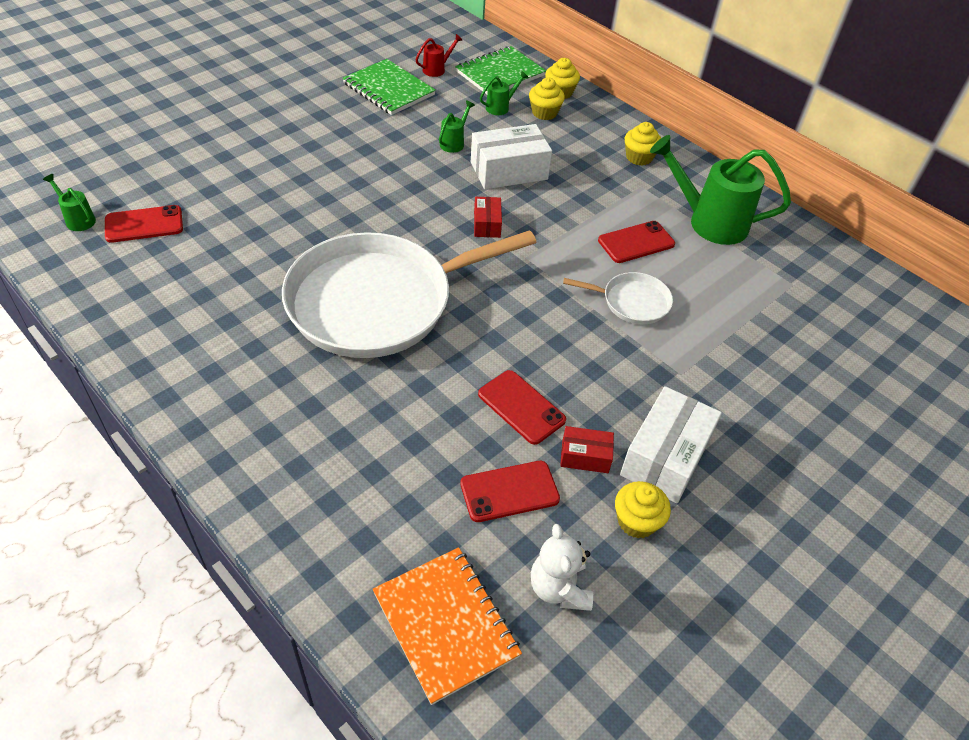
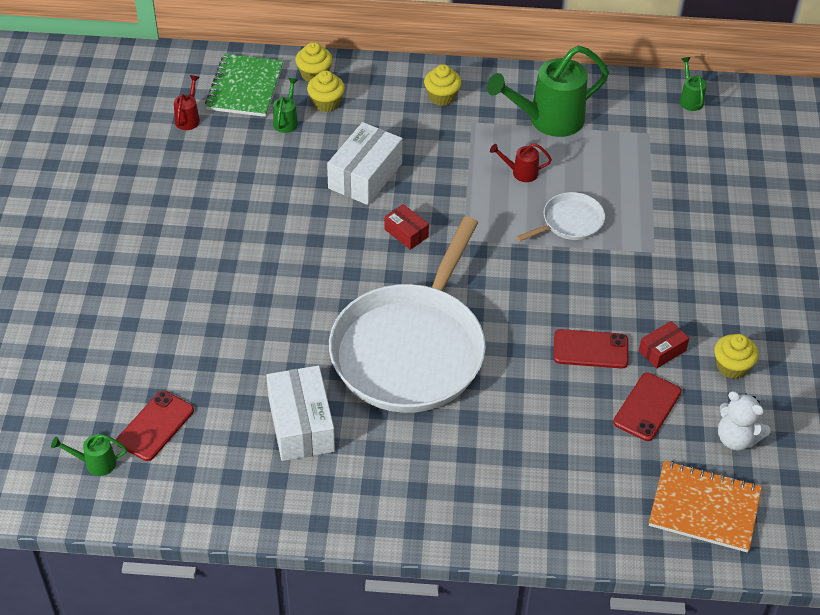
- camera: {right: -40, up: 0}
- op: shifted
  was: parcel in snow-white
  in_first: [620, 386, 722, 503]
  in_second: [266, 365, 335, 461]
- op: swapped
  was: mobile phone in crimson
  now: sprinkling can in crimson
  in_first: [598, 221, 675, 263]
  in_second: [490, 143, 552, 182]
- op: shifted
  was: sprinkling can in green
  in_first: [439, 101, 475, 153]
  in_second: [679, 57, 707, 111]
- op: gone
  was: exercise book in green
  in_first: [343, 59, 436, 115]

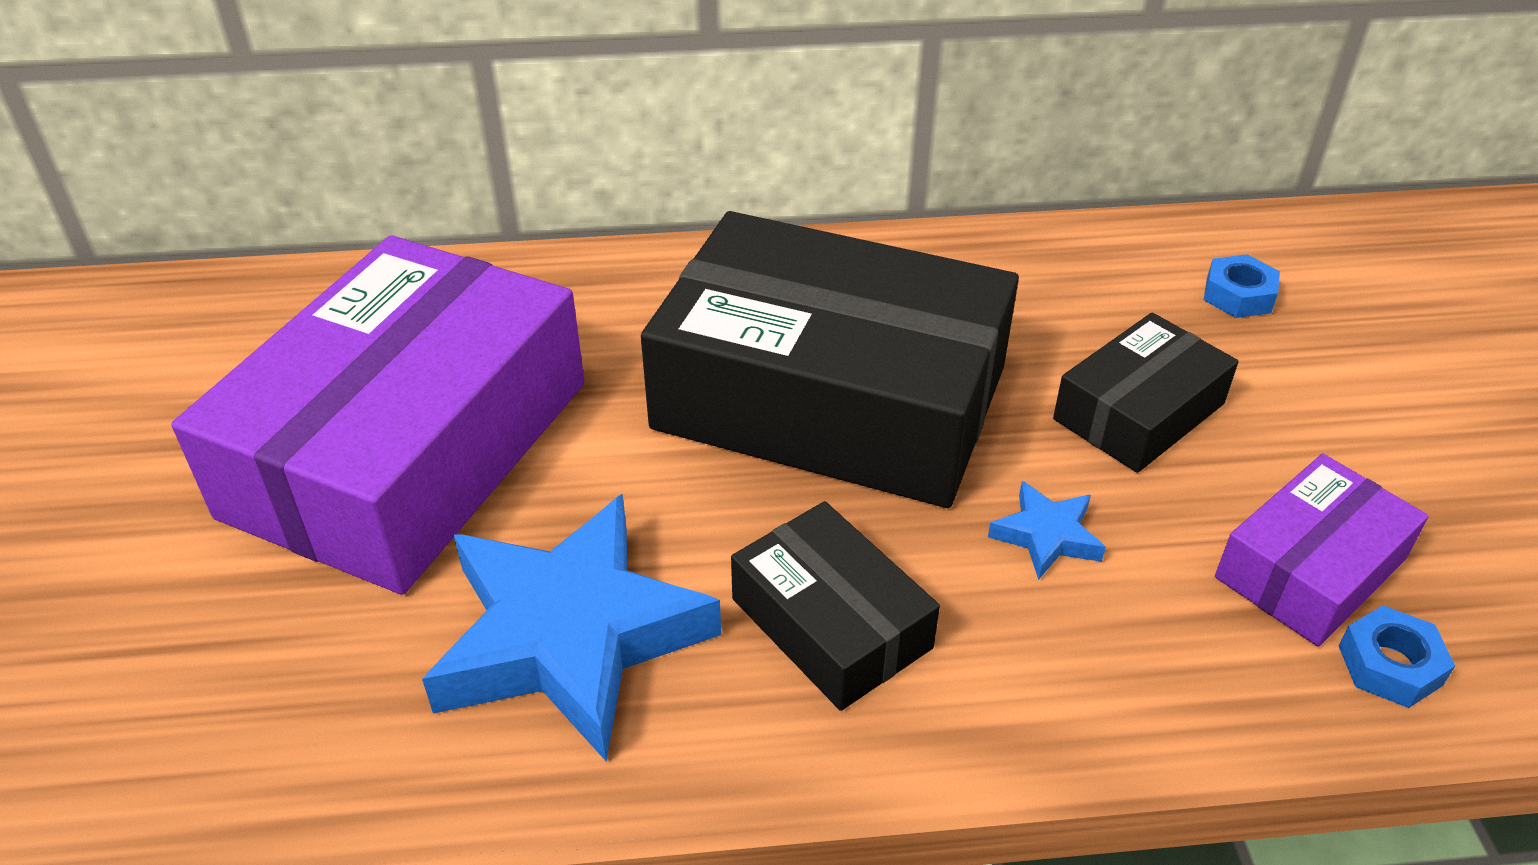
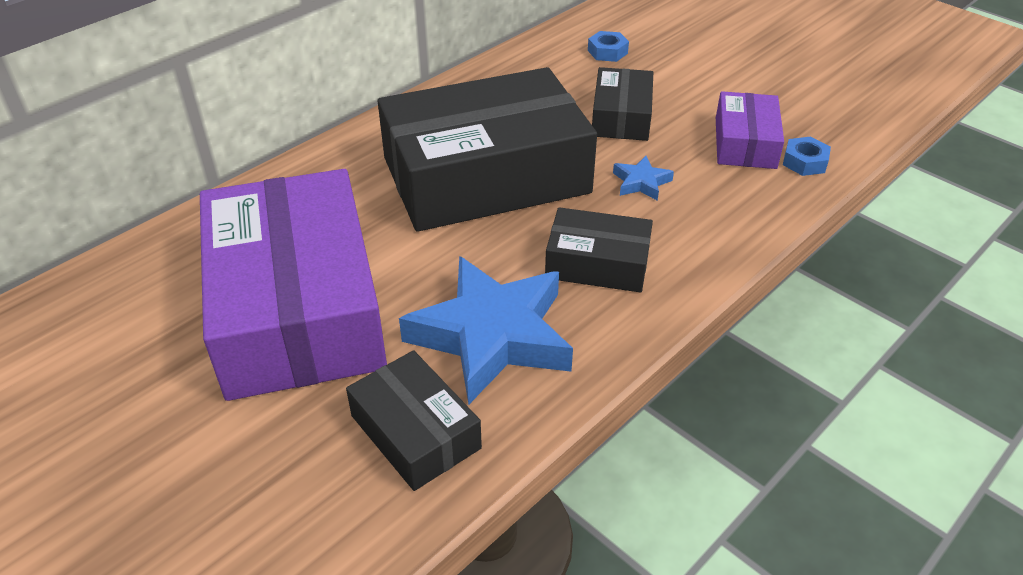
- camera: {right: -40, up: 0}
- op: new
  now: parcel in jet-black
  in_second: [346, 350, 482, 491]

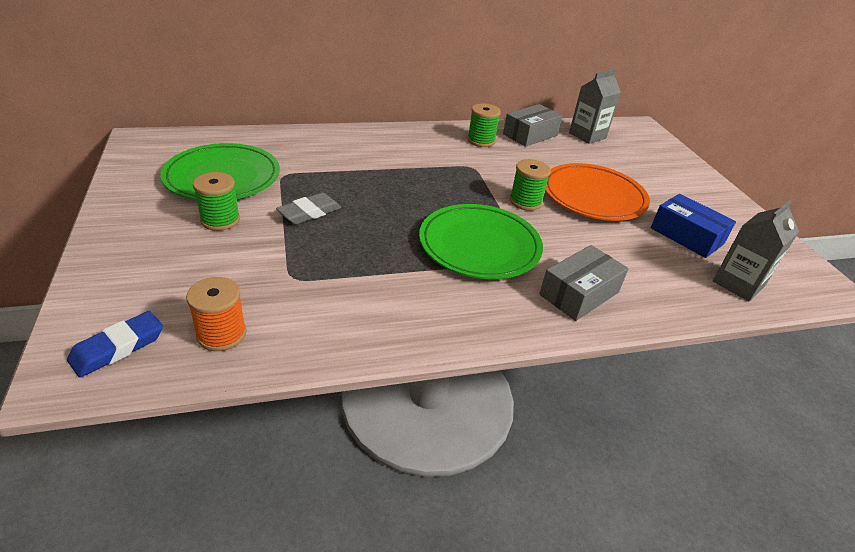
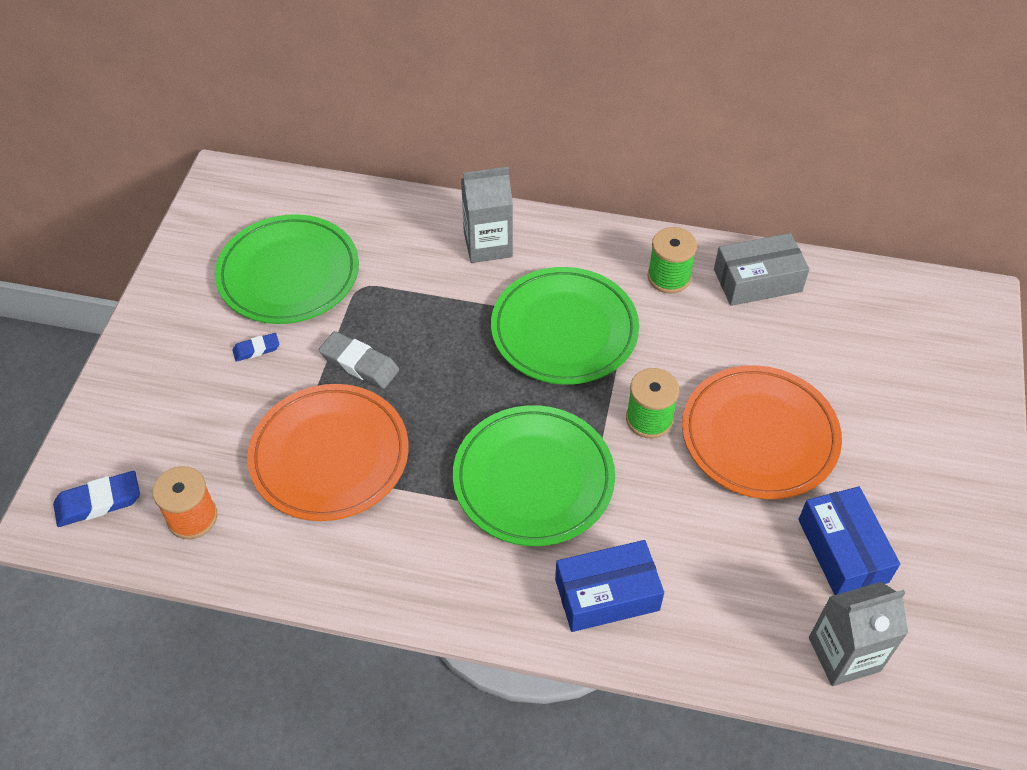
- camera: {right: 30, up: 15}
- op: swapped
  was: bobbin in green
  now: eraser in royal blue
  in_first: [193, 172, 240, 231]
  in_second: [232, 333, 280, 362]
- op: new
  now: dinner plate in bright orange
  in_second: [247, 384, 409, 521]
- op: rotated
  was: eraser in gray
  in_first: [276, 193, 341, 225]
  in_second: [319, 331, 399, 389]
  clockwise: 45
- op: shifted
  was: milk carton in gray
  in_first: [569, 69, 621, 144]
  in_second: [461, 167, 513, 263]
- op: new
  now: dinner plate in green
  in_second: [491, 267, 639, 385]
- op: repainted
  was: parcel in gray
  now: parcel in royal blue
  in_first: [539, 245, 629, 321]
  in_second: [555, 540, 664, 632]

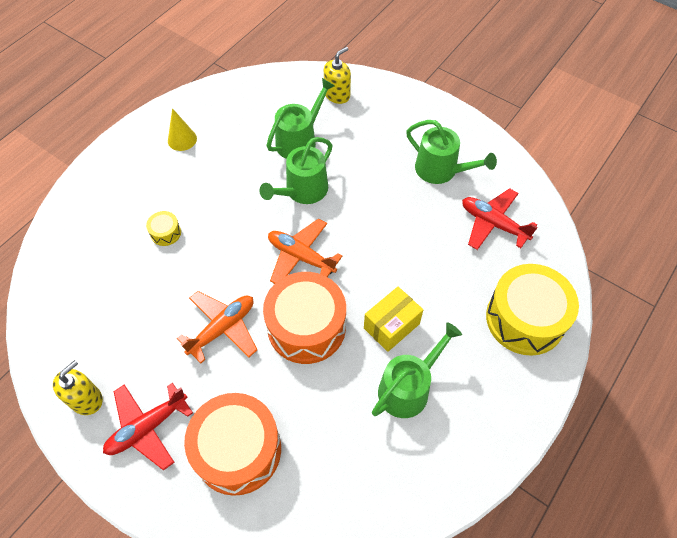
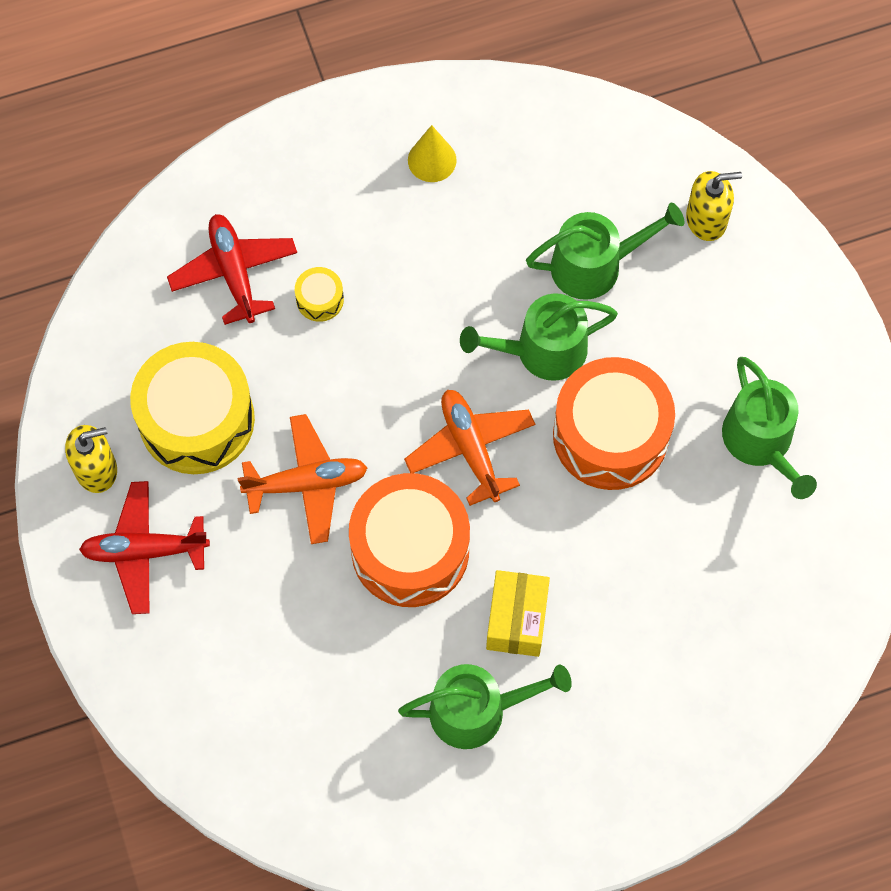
- camera: {right: 35, up: 10}
- op: shifted
  was: toy drum in bright yellow
  in_first: [486, 264, 579, 356]
  in_second: [130, 342, 255, 474]
- op: shifted
  was: toy plane in crimson
  in_first: [462, 188, 538, 250]
  in_second: [167, 214, 297, 325]
- op: rotated
  was: parcel in bright yellow
  in_first: [364, 287, 423, 352]
  in_second: [486, 570, 550, 657]
  clockwise: -75
- op: shifted
  was: toy drum in bright orange
  in_first: [184, 393, 281, 496]
  in_second: [553, 357, 675, 490]

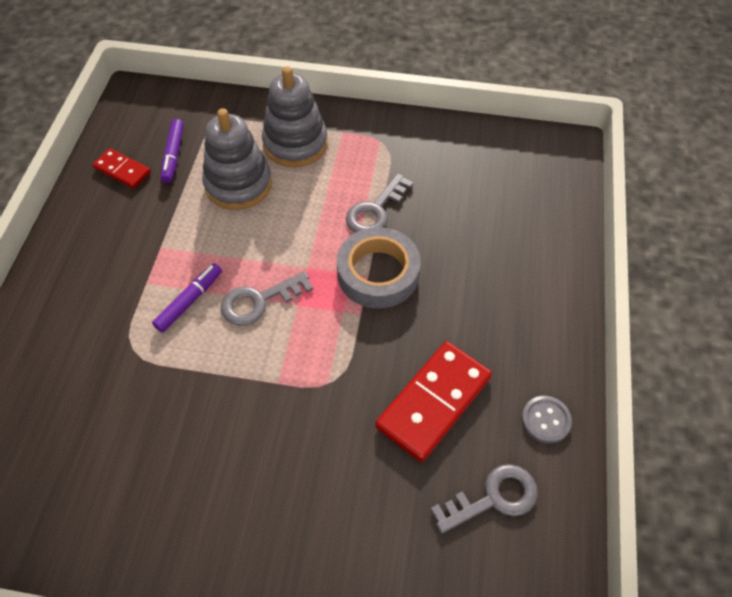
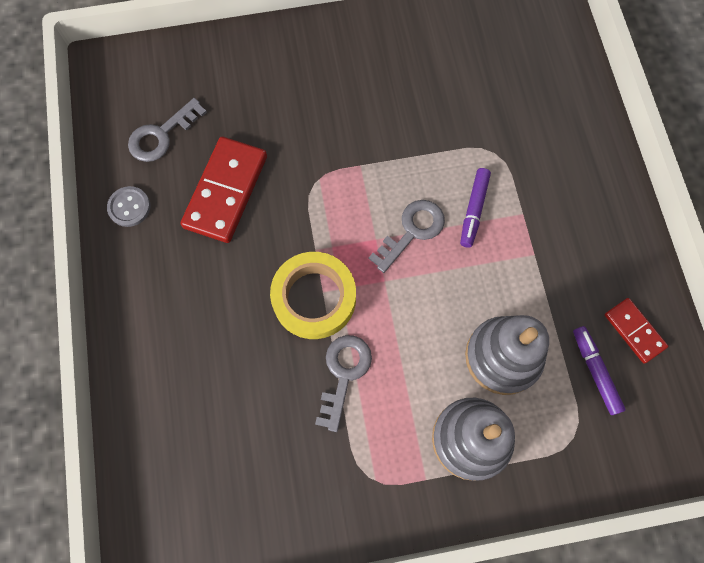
- camera: {right: 160, up: 15}
- op: repainted
  was: sticky tape in gray
  now: sticky tape in bright yellow
  in_first: [337, 227, 421, 309]
  in_second: [270, 252, 356, 339]
- op: rotated
  was: domino tile in crimson
  in_first: [92, 148, 151, 189]
  in_second: [605, 298, 668, 364]
  clockwise: 45

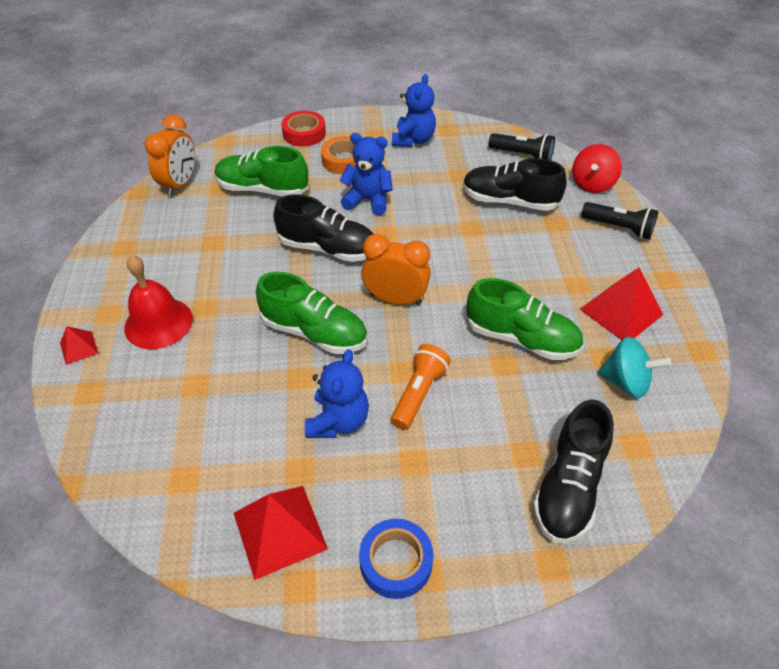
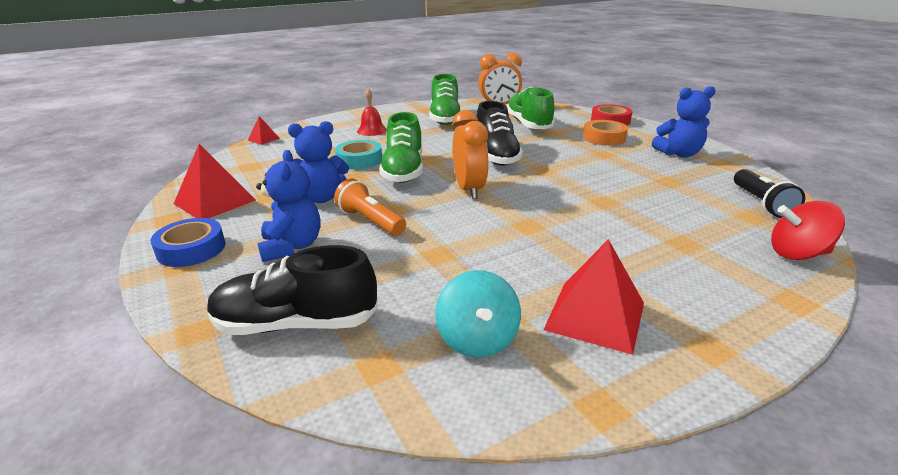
- camera: {right: 65, up: -20}
- op: shifted
  was: pyramid shape in crimson
  in_first: [60, 326, 98, 365]
  in_second: [248, 116, 280, 145]
- op: shifted
  was: stuffed bear in royal blue
  in_first: [339, 133, 393, 215]
  in_second: [256, 150, 321, 262]
- op: rotated
  was: pocket torch in bright orange
  in_first: [391, 344, 451, 430]
  in_second: [334, 179, 406, 236]
  clockwise: -135
- op: new
  now: sticky tape in turquoise
  in_second: [335, 140, 382, 169]
- op: scaled
  was: bell in crimson
  in_first: [124, 255, 193, 349]
  in_second: [357, 89, 387, 136]
  ratio: 0.63
- op: shifted
  was: shoe in green
  in_first: [466, 278, 584, 360]
  in_second: [429, 74, 461, 125]
- op: gone
  was: shoe in jet-black
  in_first: [463, 158, 567, 211]
- op: gone
  was: pocket torch in jet-black
  in_first: [581, 202, 658, 240]

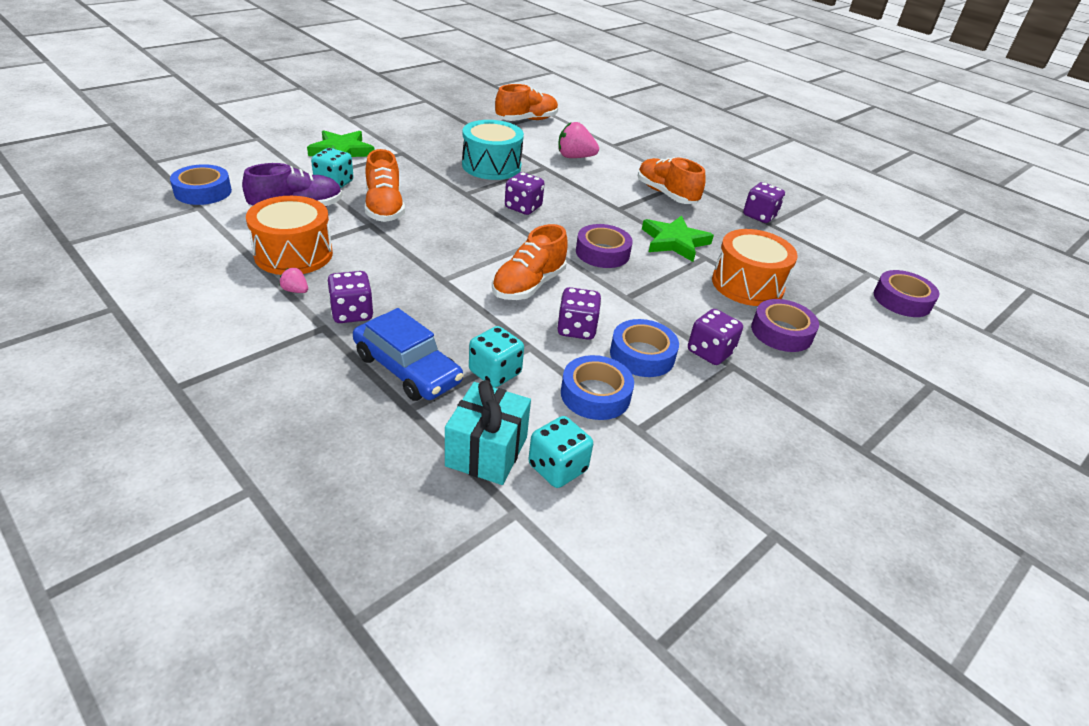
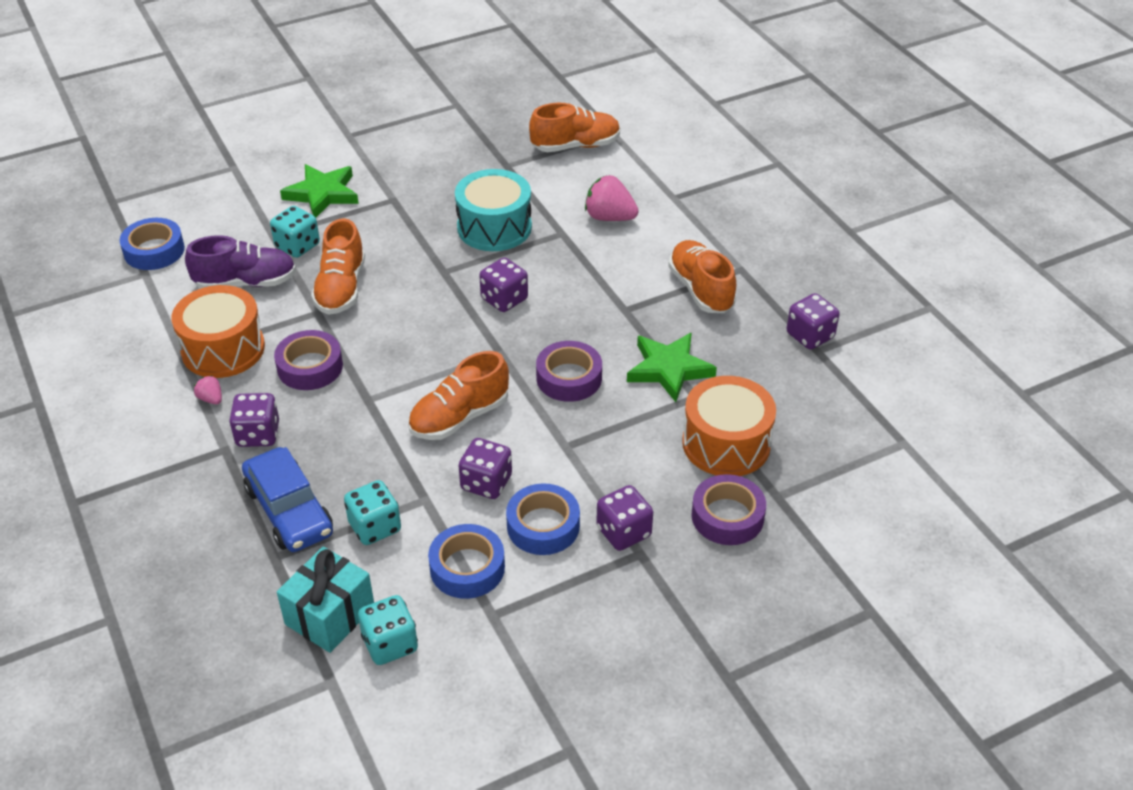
- camera: {right: 20, up: 5}
- op: shifted
  was: sticky tape in purple
  in_first: [874, 270, 940, 317]
  in_second: [274, 330, 343, 390]

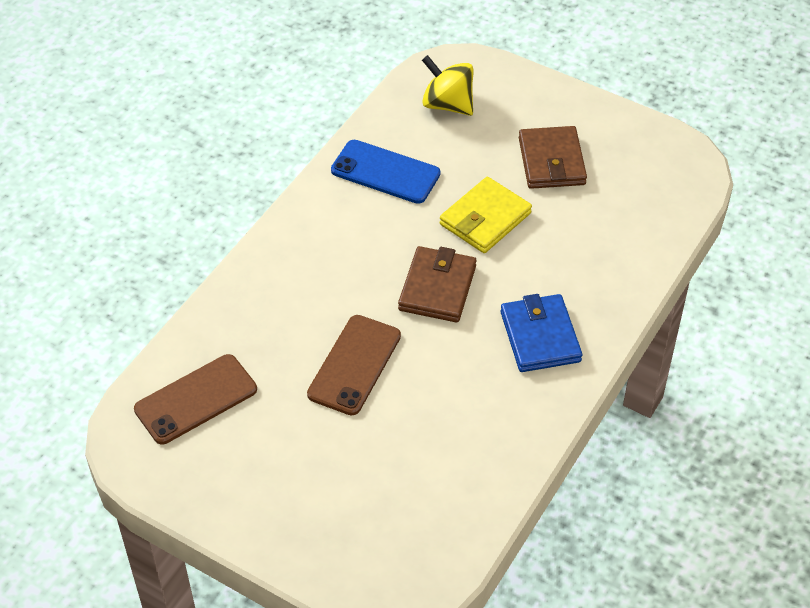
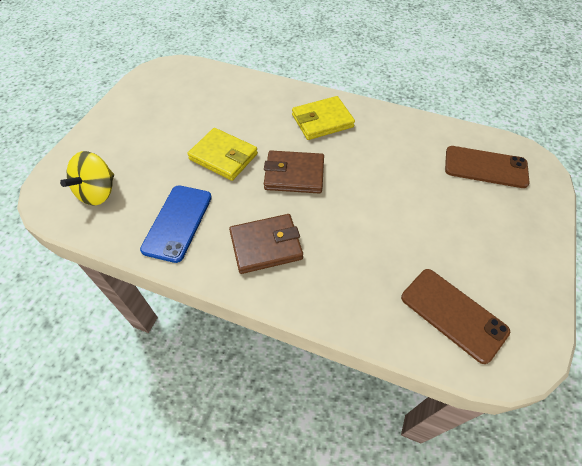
- camera: {right: -100, up: 5}
- op: shifted
  was: wallet in brown
  in_first: [519, 126, 587, 189]
  in_second: [229, 214, 303, 274]
- op: repainted
  was: wallet in royal blue
  now: wallet in bright yellow
  in_first: [501, 294, 582, 372]
  in_second: [292, 96, 355, 140]
- op: shifted
  was: mobile phone in brown
  in_first: [307, 315, 401, 416]
  in_second: [445, 146, 530, 188]

